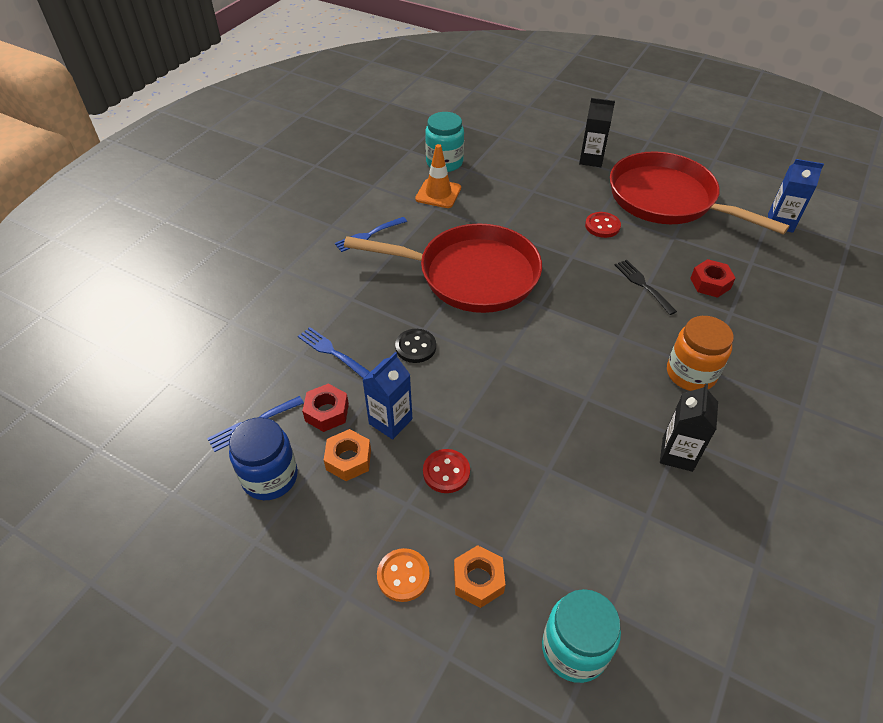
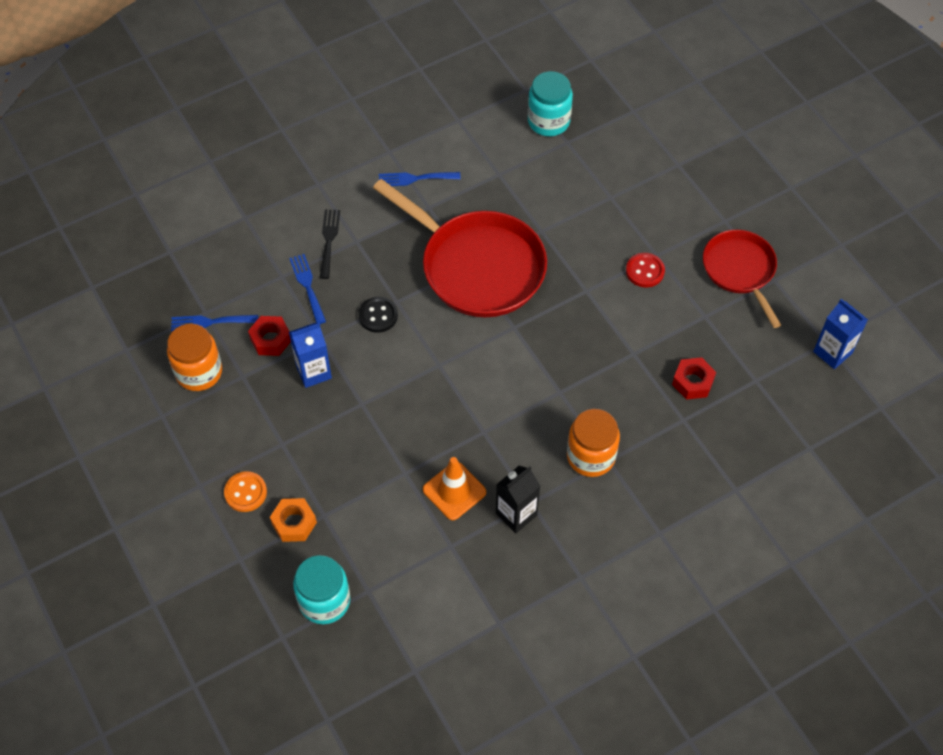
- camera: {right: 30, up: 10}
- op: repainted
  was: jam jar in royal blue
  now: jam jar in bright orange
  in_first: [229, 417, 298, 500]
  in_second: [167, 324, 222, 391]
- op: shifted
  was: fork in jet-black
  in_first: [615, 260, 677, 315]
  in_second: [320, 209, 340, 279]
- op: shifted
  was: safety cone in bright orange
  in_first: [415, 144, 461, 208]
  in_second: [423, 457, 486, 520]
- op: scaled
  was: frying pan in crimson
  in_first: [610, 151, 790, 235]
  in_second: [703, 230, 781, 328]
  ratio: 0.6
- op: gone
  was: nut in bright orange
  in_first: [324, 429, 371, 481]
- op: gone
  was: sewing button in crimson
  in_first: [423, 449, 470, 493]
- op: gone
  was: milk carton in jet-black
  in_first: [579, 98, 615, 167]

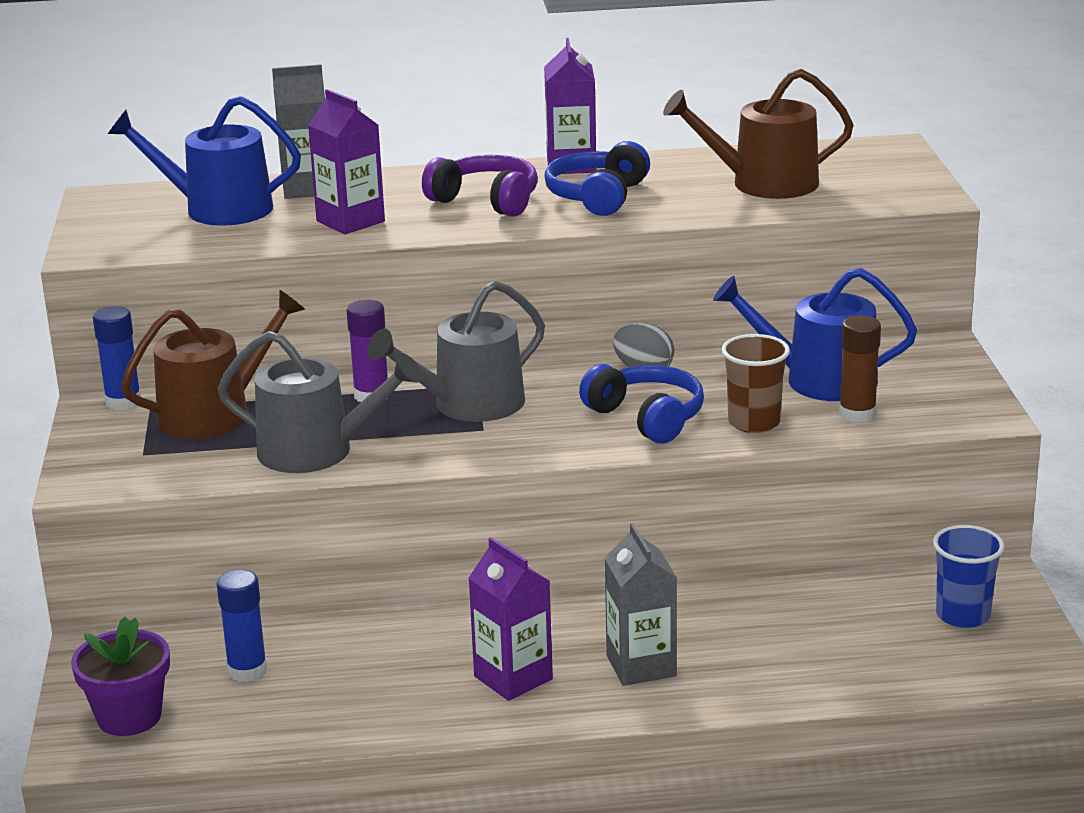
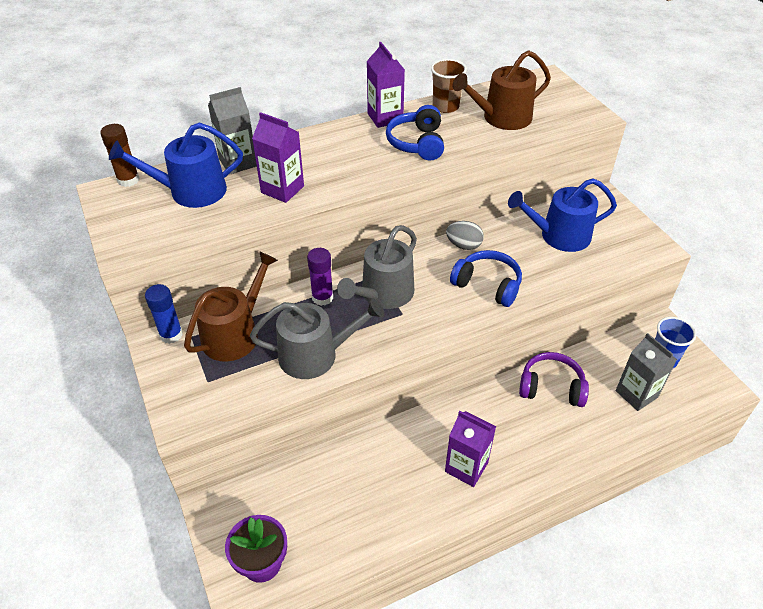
- camera: {right: -20, up: 20}
- op: shifted
  was: stick of glue in brown
  in_first: [839, 315, 881, 423]
  in_second: [100, 124, 139, 187]
- op: shifted
  was: tumbler in brown
  in_first: [721, 334, 790, 433]
  in_second: [431, 59, 467, 113]
- op: shifted
  was: headset in purple
  in_first: [422, 155, 538, 217]
  in_second: [519, 352, 589, 407]
- op: shifted
  was: milk carton in gray
  in_first: [605, 523, 677, 686]
  in_second: [616, 333, 677, 411]
- op: gone
  was: stick of glue in royal blue
  in_first: [217, 569, 267, 682]

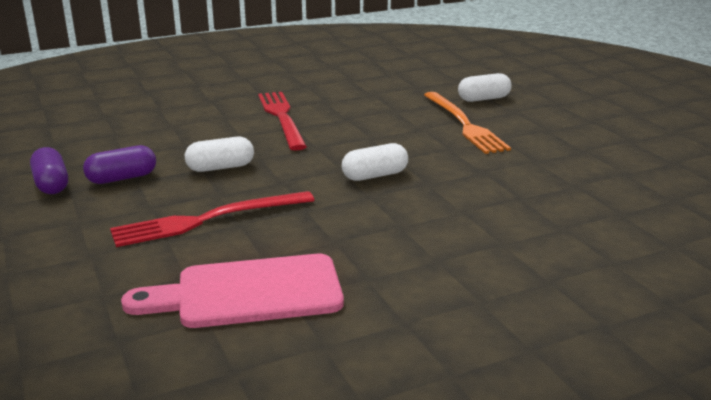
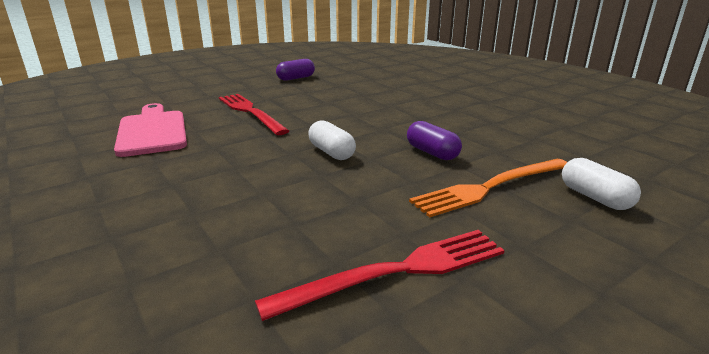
- camera: {right: 80, up: 0}
- op: shifted
  was: fork in crimson
  in_first: [258, 92, 307, 151]
  in_second: [255, 230, 505, 321]
- op: shifted
  was: capsule in purple
  in_first: [83, 145, 156, 184]
  in_second: [407, 121, 462, 160]
- op: gone
  was: capsule in snow-white
  in_first: [185, 137, 254, 172]

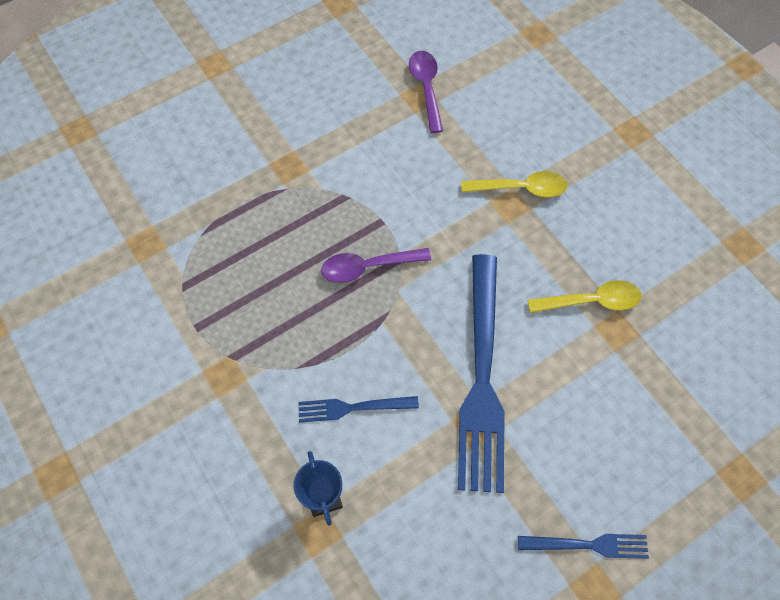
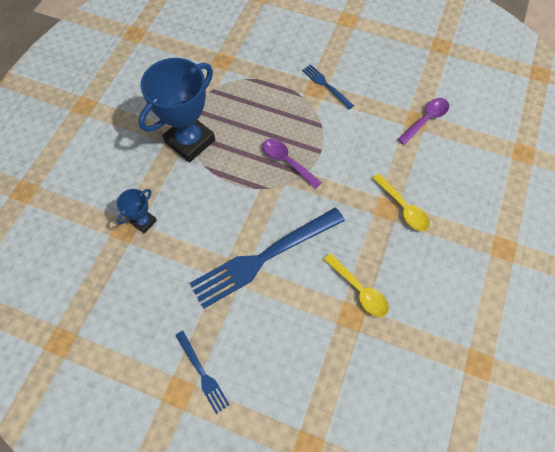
- camera: {right: 55, up: 0}
- op: new
  now: award cup in royal blue
  in_second: [139, 58, 215, 162]
- op: shifted
  was: fork in royal blue
  in_first: [298, 396, 419, 423]
  in_second: [302, 64, 354, 109]

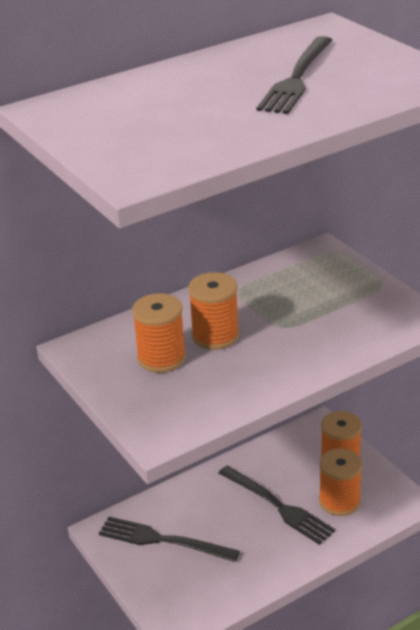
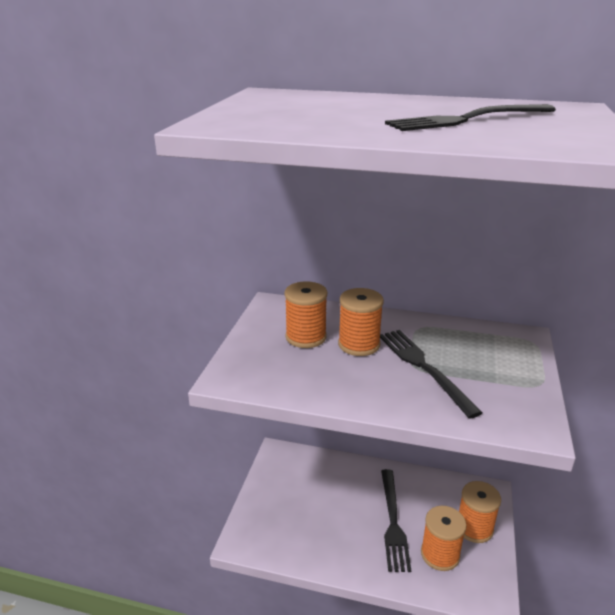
- camera: {right: 45, up: -5}
- op: shifted
  was: fork in jet-black
  in_first: [99, 517, 240, 562]
  in_second: [380, 330, 482, 419]

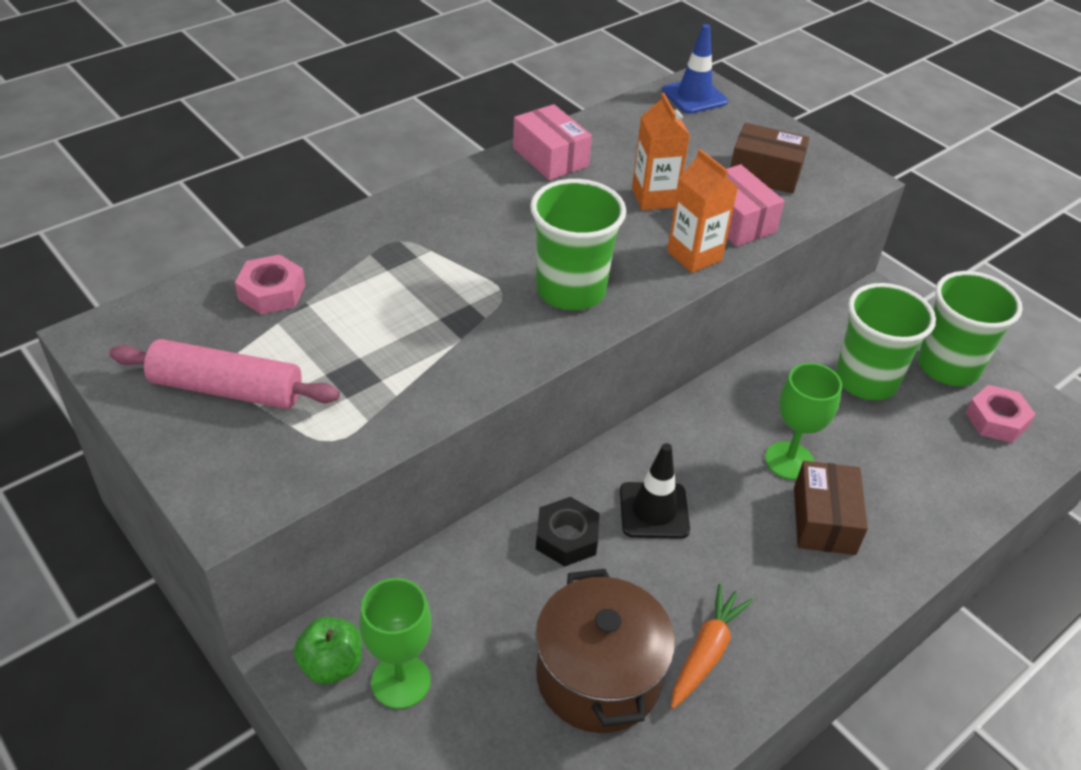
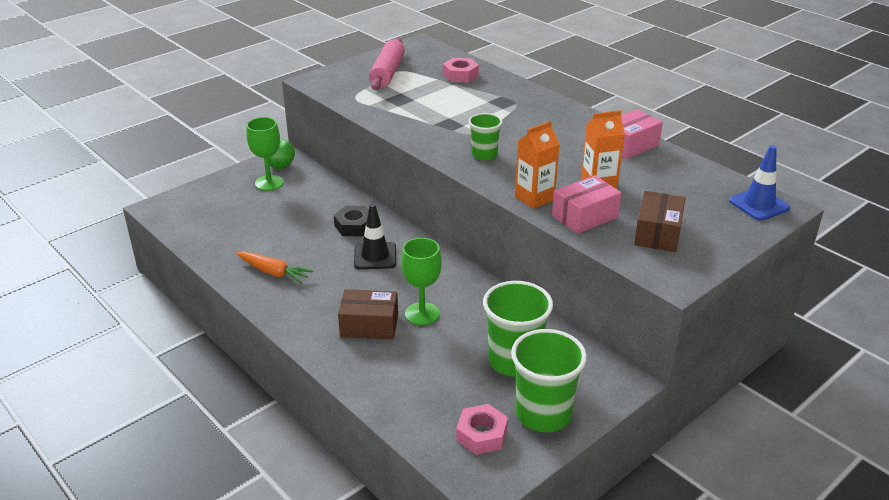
- camera: {right: 90, up: -10}
- op: scaled
  was: tumbler in green
  in_first: [530, 179, 626, 310]
  in_second: [468, 113, 503, 160]
  ratio: 0.58
- op: gone
  was: pot in brown
  in_first: [535, 569, 675, 733]

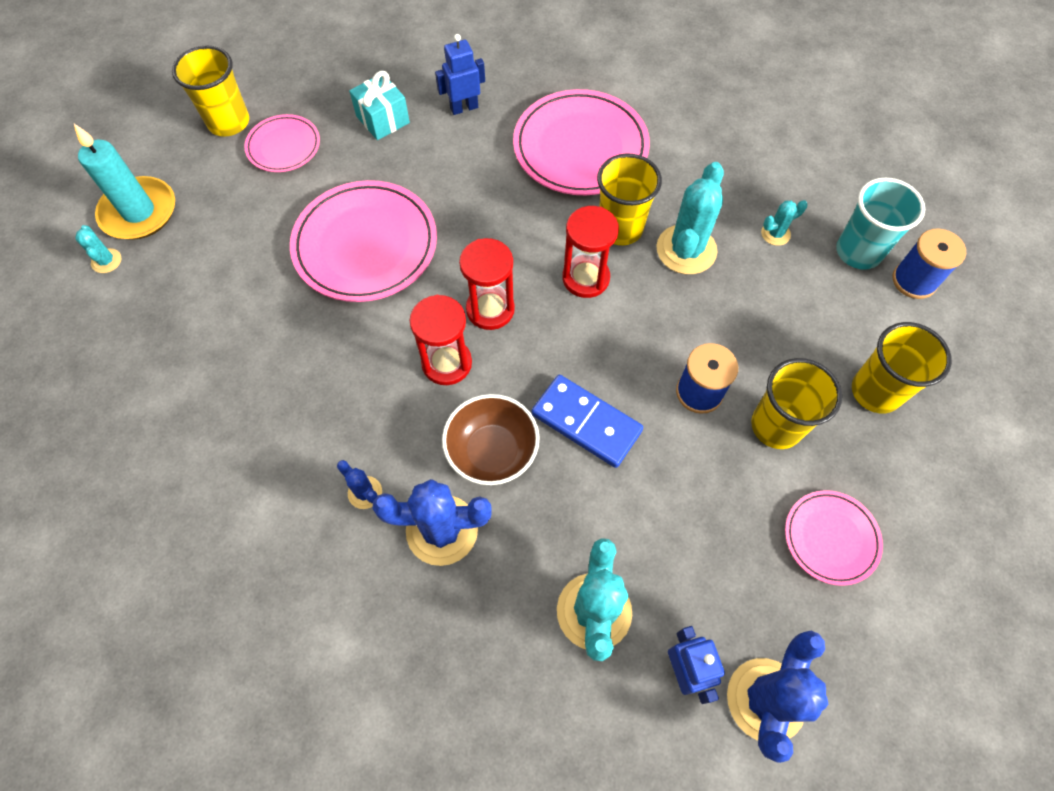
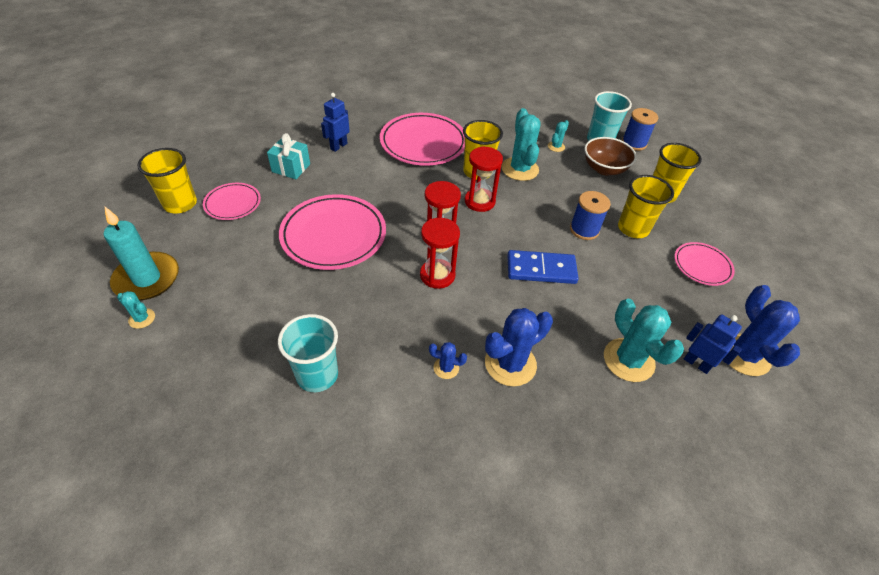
- camera: {right: -35, up: -15}
- op: new
  now: tumbler in turquoise
  in_second: [278, 314, 338, 392]
- op: shifted
  was: deep dish in brown
  in_first: [442, 394, 540, 485]
  in_second: [584, 137, 637, 175]

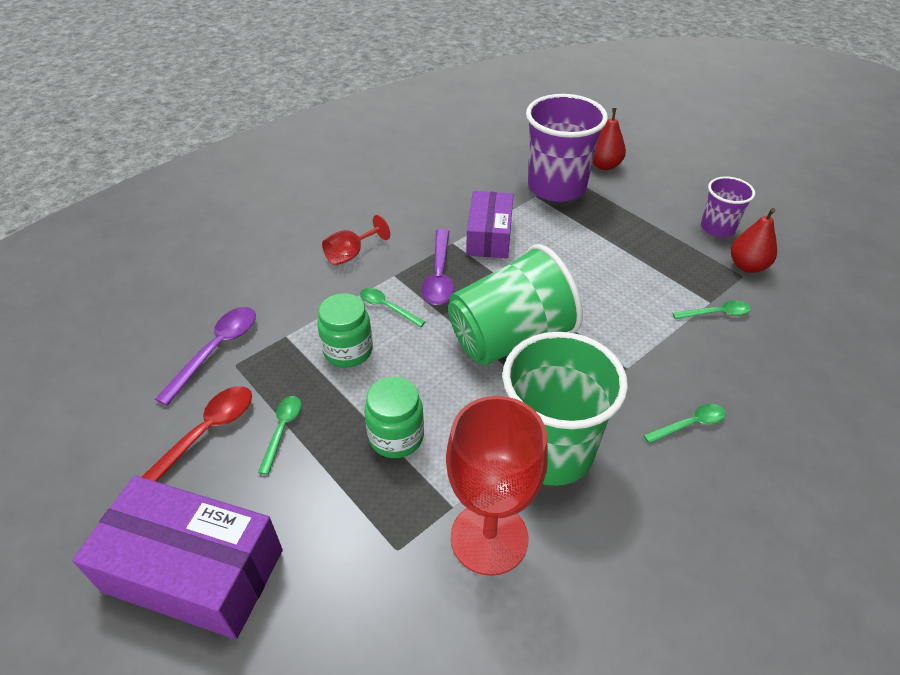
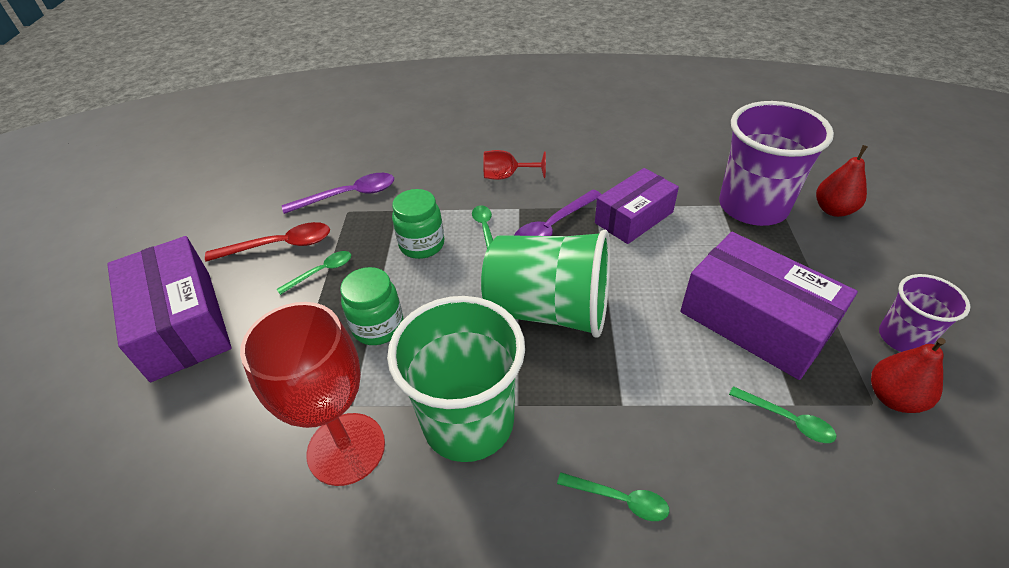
- camera: {right: 45, up: 0}
- op: new
  now: parcel in purple
  in_second: [680, 232, 858, 380]

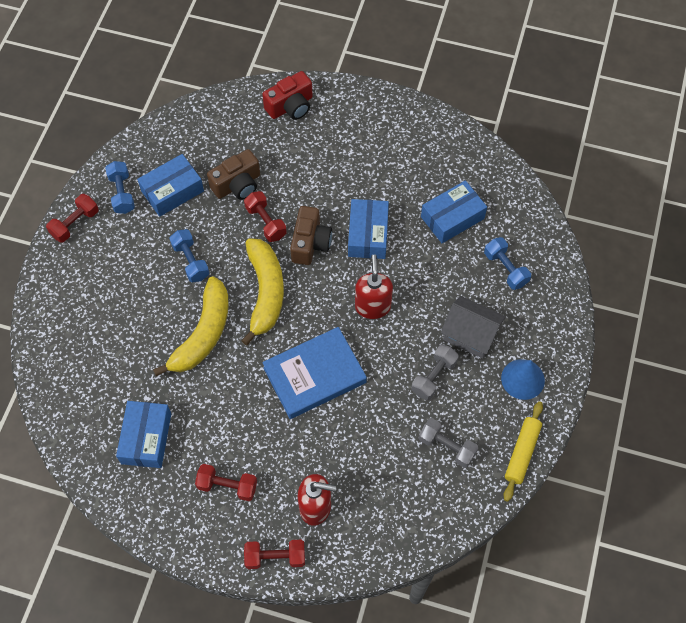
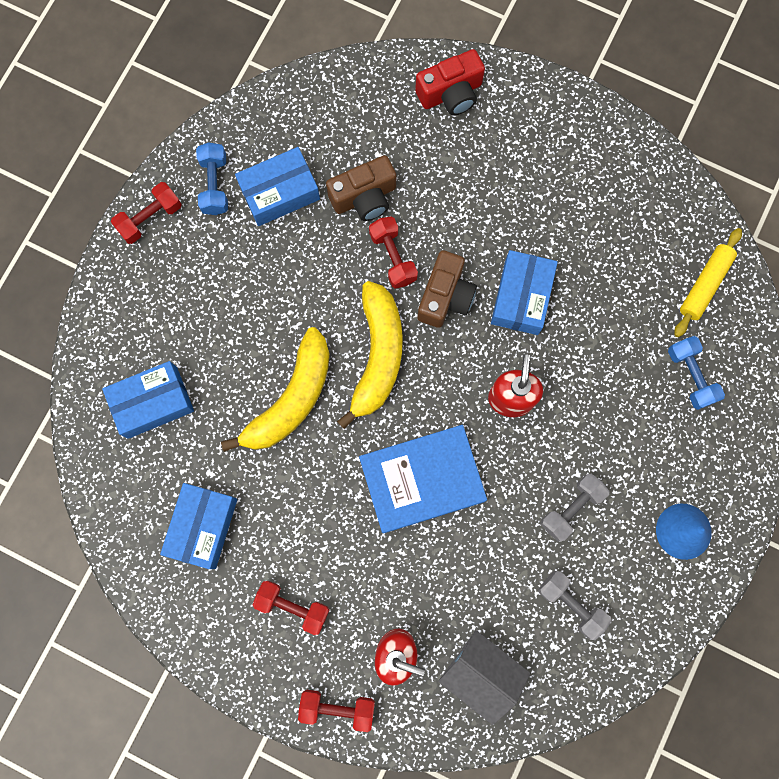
- camera: {right: 10, up: 15}
- op: shifted
  was: parcel in royal blue
  in_first: [421, 180, 487, 243]
  in_second: [102, 361, 194, 439]
- op: shifted
  was: toy house in gray
  in_first: [441, 296, 506, 359]
  in_second: [438, 630, 530, 725]
- op: shifted
  was: rolling pin in bright yellow
  in_first: [503, 401, 543, 501]
  in_second: [674, 228, 742, 337]
- op: gone
  was: dumbbell in royal blue
  in_first: [169, 229, 209, 282]

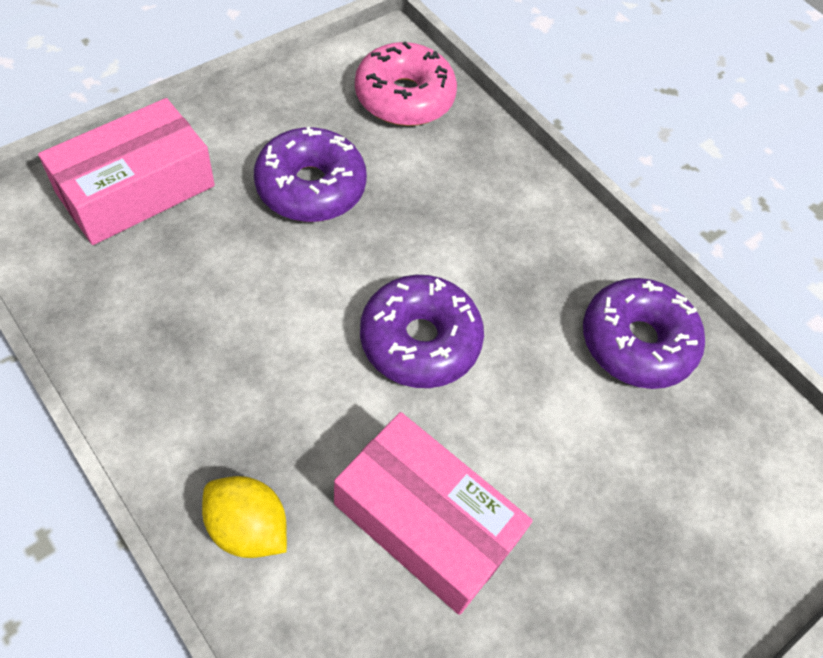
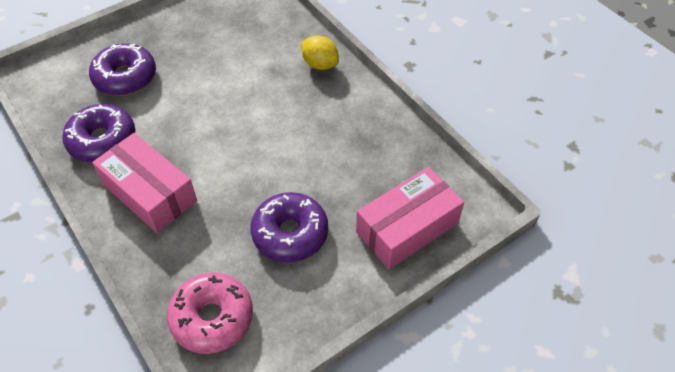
- camera: {right: -170, up: -5}
- op: shifted
  was: doughnut in purple
  in_first: [360, 275, 484, 388]
  in_second: [89, 43, 156, 96]
- op: shifted
  was: parcel in pink
  in_first: [334, 412, 533, 615]
  in_second: [92, 133, 197, 233]

